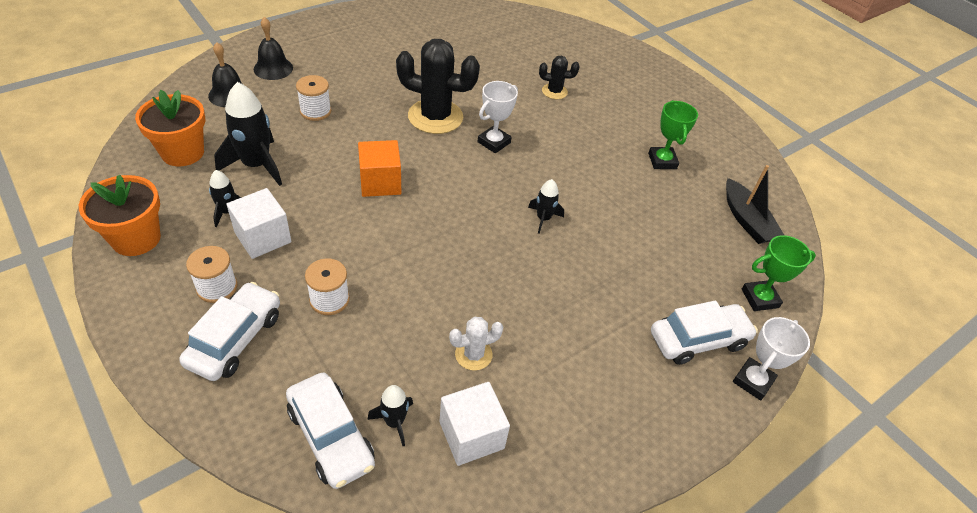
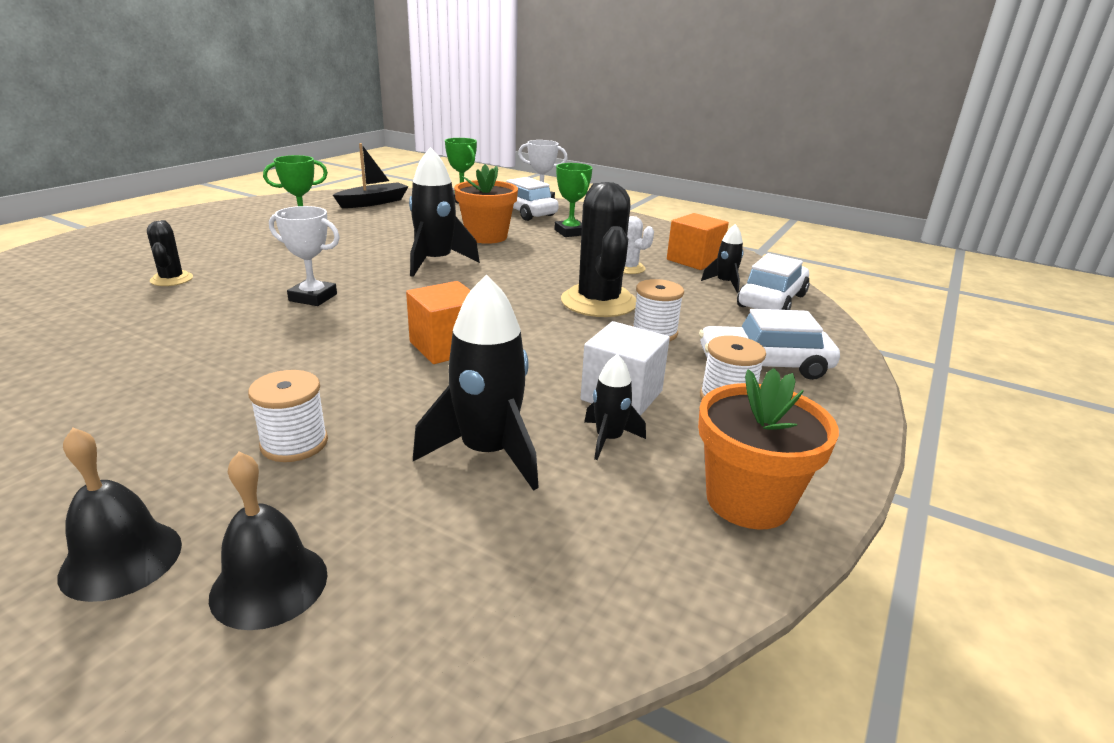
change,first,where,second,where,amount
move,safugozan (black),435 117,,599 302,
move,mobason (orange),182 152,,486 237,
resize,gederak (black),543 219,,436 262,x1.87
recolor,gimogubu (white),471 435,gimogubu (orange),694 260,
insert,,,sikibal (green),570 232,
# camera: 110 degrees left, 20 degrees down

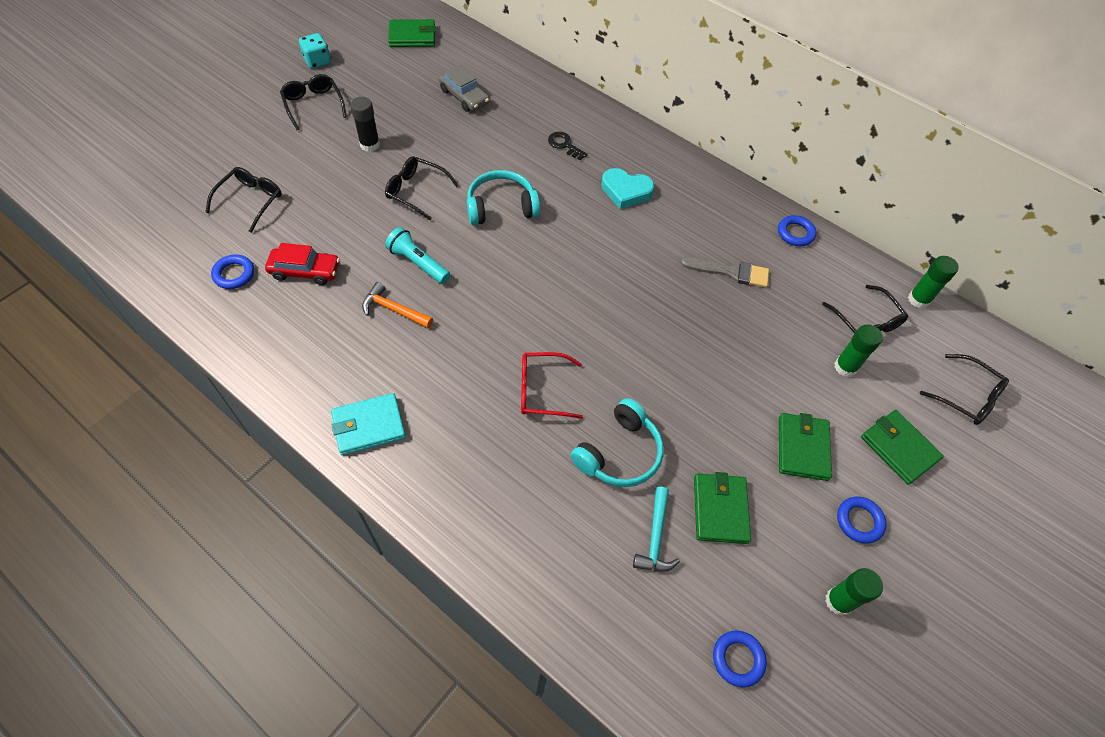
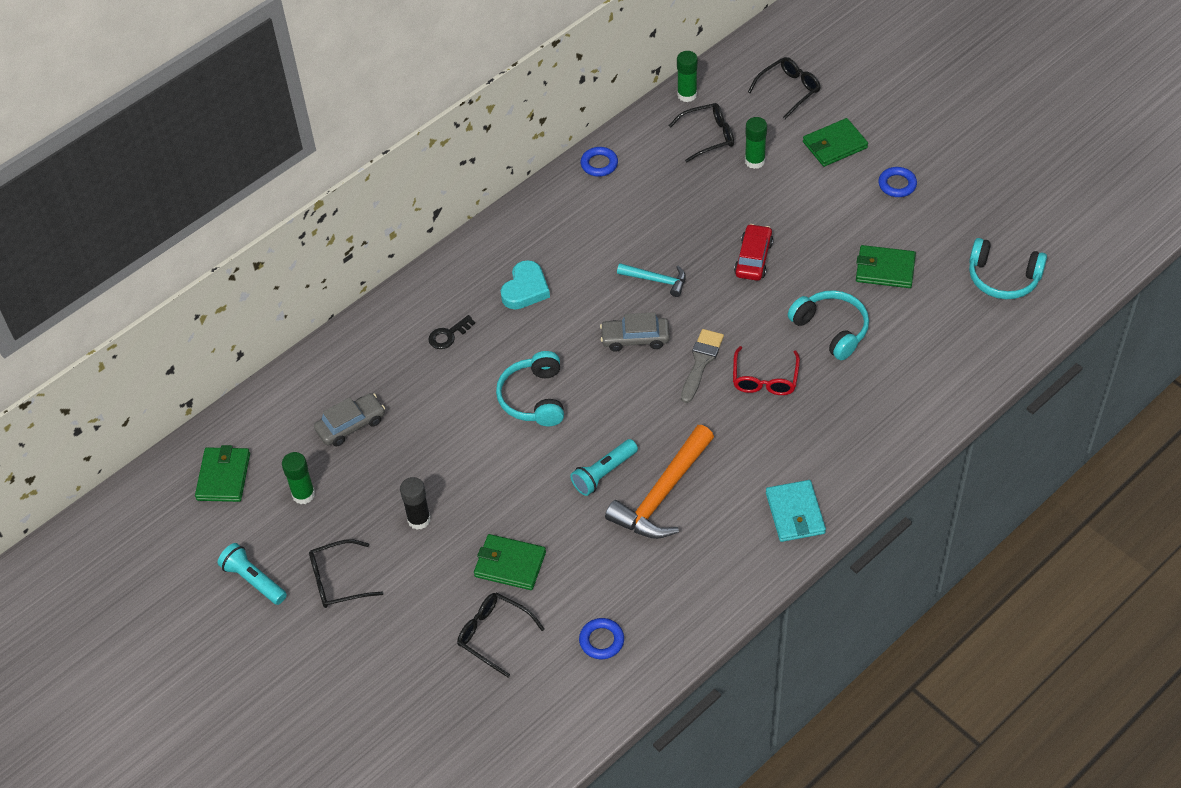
change,first,where,second,where,amount
replace,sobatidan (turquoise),317 61,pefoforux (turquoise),254 580,
delete,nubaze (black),416 191,,,
move,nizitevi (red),305 271,,753 258,
move,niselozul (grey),730 272,,701 362,
resize,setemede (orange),394 310,,662 494,x1.85
move,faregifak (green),802 448,,510 564,
move,setemede (turquoise),655 537,,656 280,
move,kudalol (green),838 601,,303 494,
replace,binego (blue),738 659,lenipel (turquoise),1003 278,
insert,,,nizitevi (grey),635 338,
# camera: 75 degrees left, 5 degrees down

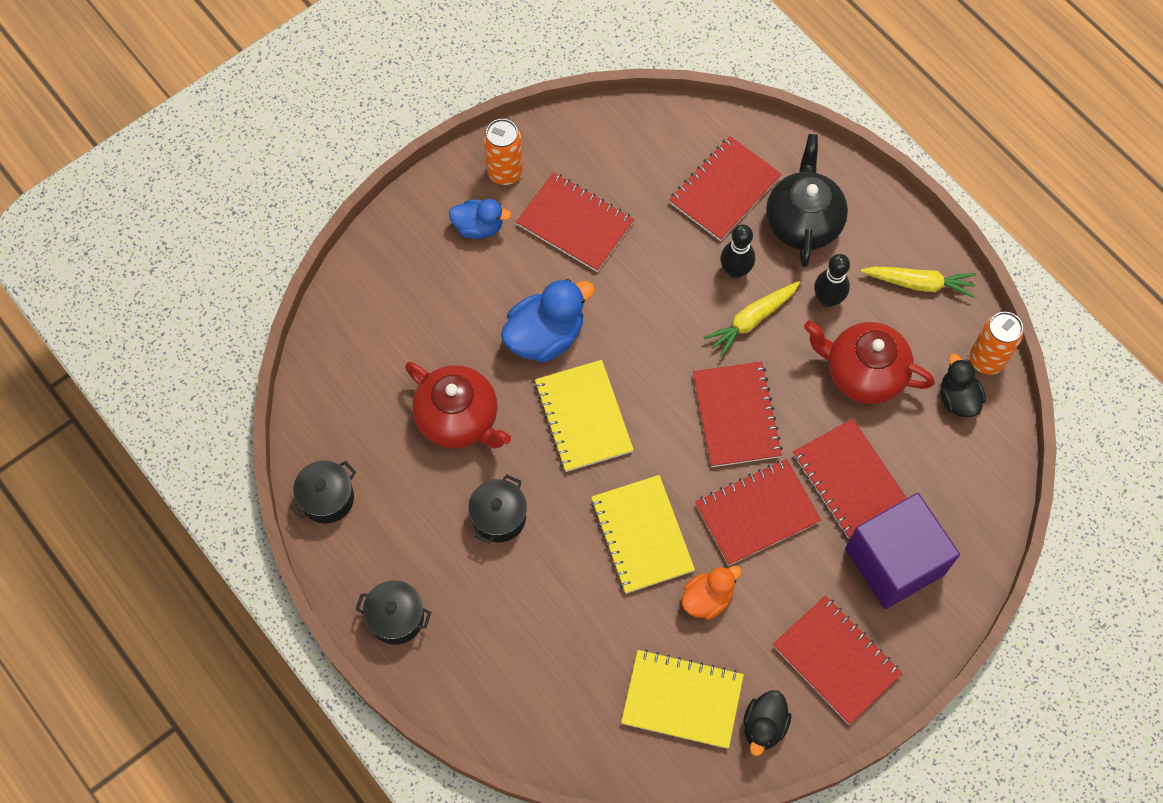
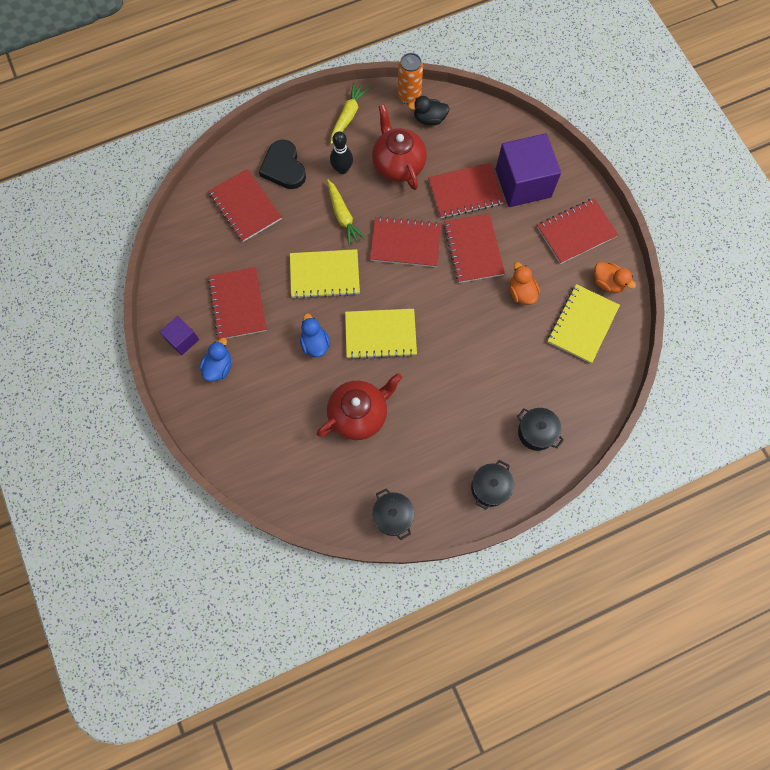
change,first,where,second,where,amount
replace,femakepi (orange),505 172,gimogubu (purple),182 339,
replace,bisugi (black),803 221,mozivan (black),284 167,
rotate,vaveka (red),575 224,,238 304,60 degrees counterclockwise
delete,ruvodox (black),735 270,,,
resize,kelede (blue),545 336,,315 344,x0.62
rotate,bisugi (red),863 373,,398 164,120 degrees clockwise
move,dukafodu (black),499 517,,536 432,
move,vaveka (yellow),642 535,,324 275,
recolor,kelede (black),764 726,kelede (orange),608 283,
# camera: 75 degrees left, 5 degrees up

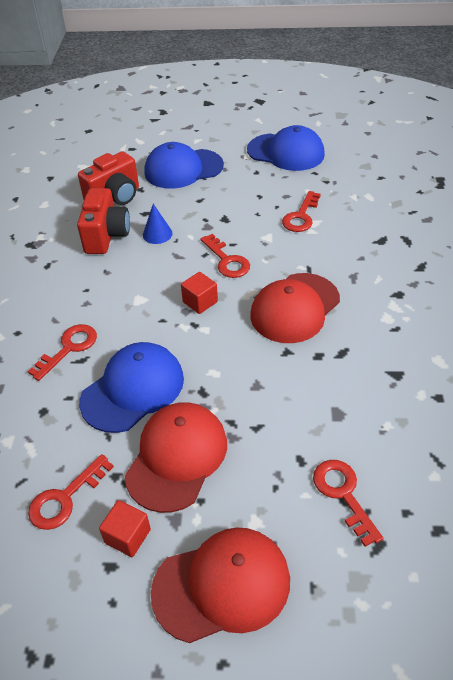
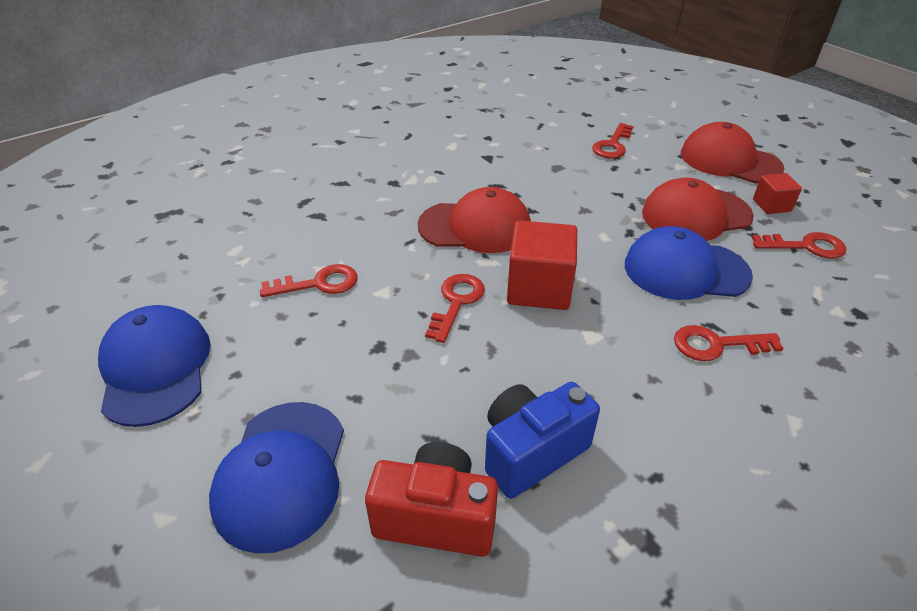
change,first,where,second,where,amount
rotate,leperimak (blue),183 169,,281 473,60 degrees clockwise
recolor,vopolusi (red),106 236,vopolusi (blue),531 452,
delete,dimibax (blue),157 234,,,
resize,gimogubu (red),200 302,,539 288,x1.83
# camera: 130 degrees left, 5 degrees down

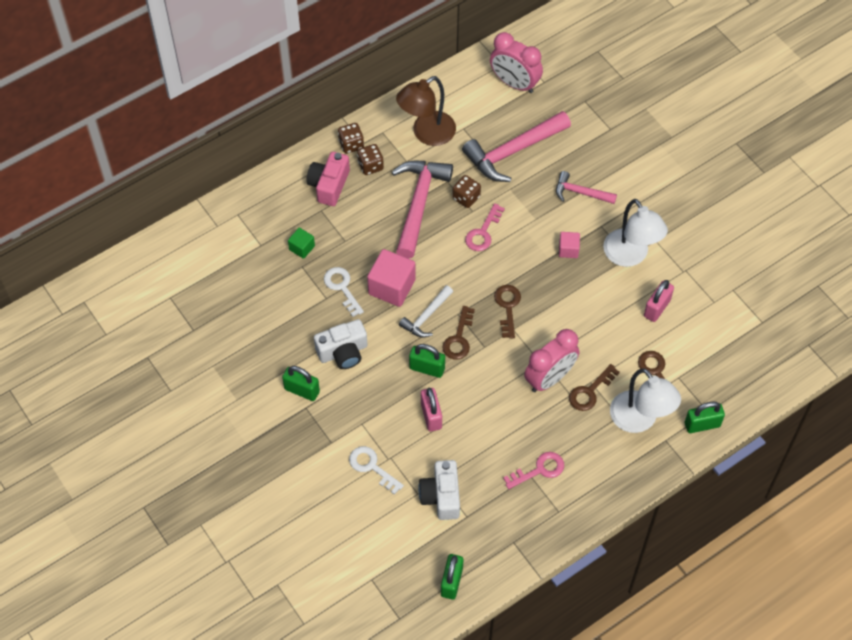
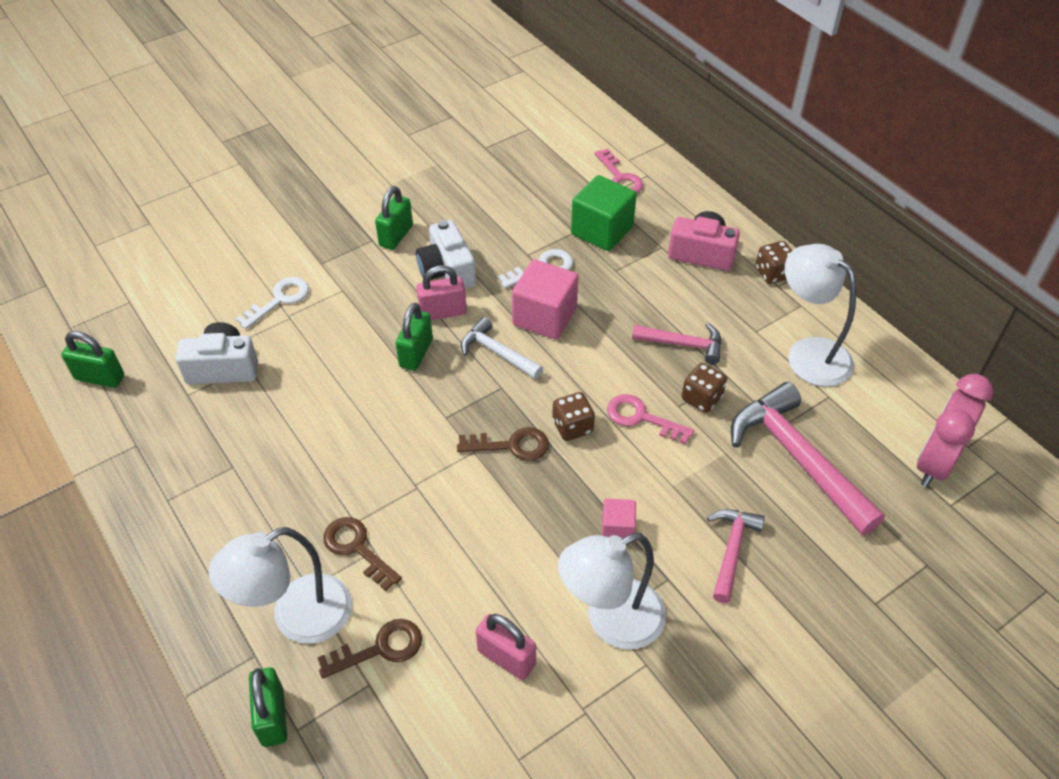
change,first,where,second,where,amount
recolor,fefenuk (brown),426 134,fefenuk (white),809 353,
move,sobatidan (brown),370 166,,572 427,
resize,setemede (pink),419 204,,683 344,x0.55
resize,gimogubu (green),302 248,,602 231,x1.88
delete,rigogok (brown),459 338,,,
delete,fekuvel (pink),549 378,,,
move,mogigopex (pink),431 416,,443 312,
move,rigogok (pink),539 470,,620 178,
# camera: 90 degrees right, 10 degrees down

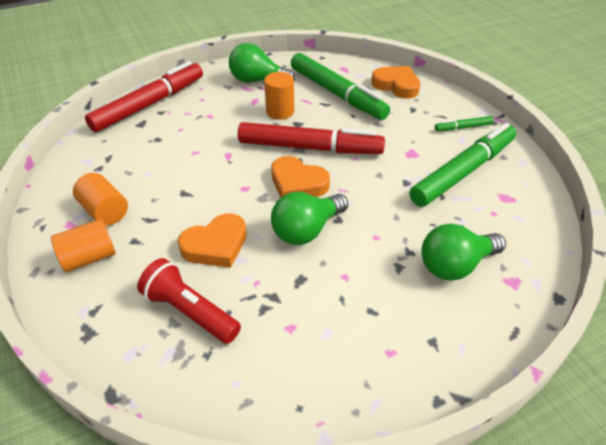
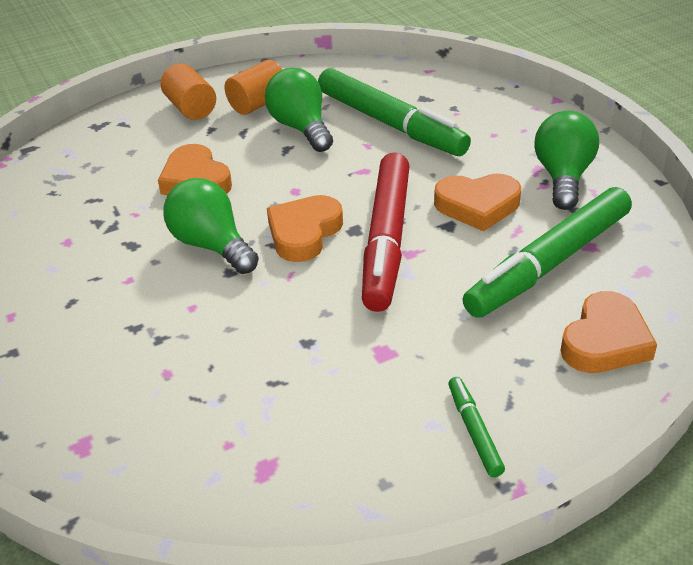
change,first,where,second,where,amount
delete,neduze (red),148 105,,,
replace,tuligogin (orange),280 112,mozivan (orange),477 206,
move,neduze (green),462 172,,389 123,
move,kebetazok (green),455 265,,301 128,
delete,pefoforux (red),190 311,,,
# camera: 90 degrees right, 5 degrees down

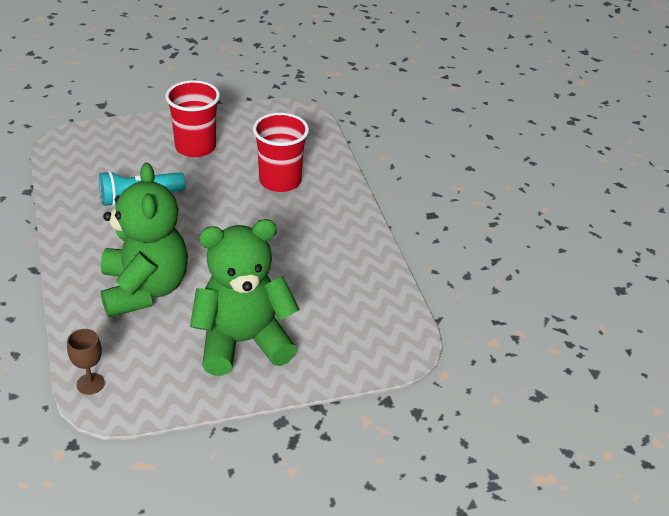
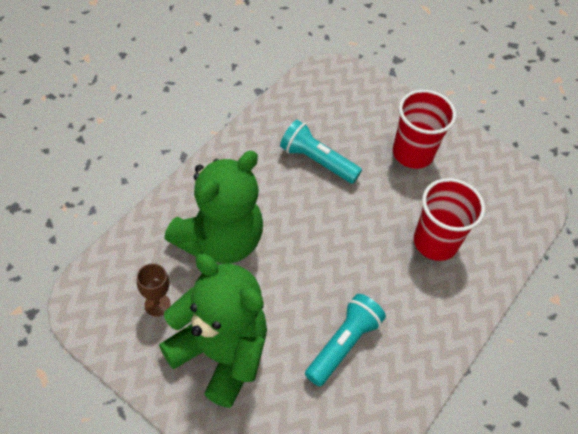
change,first,where,second,where,amount
move,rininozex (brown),90 384,,157 304,
insert,,,pefoforux (turquoise),343 344,
# camera: 50 degrees right, 15 degrees up

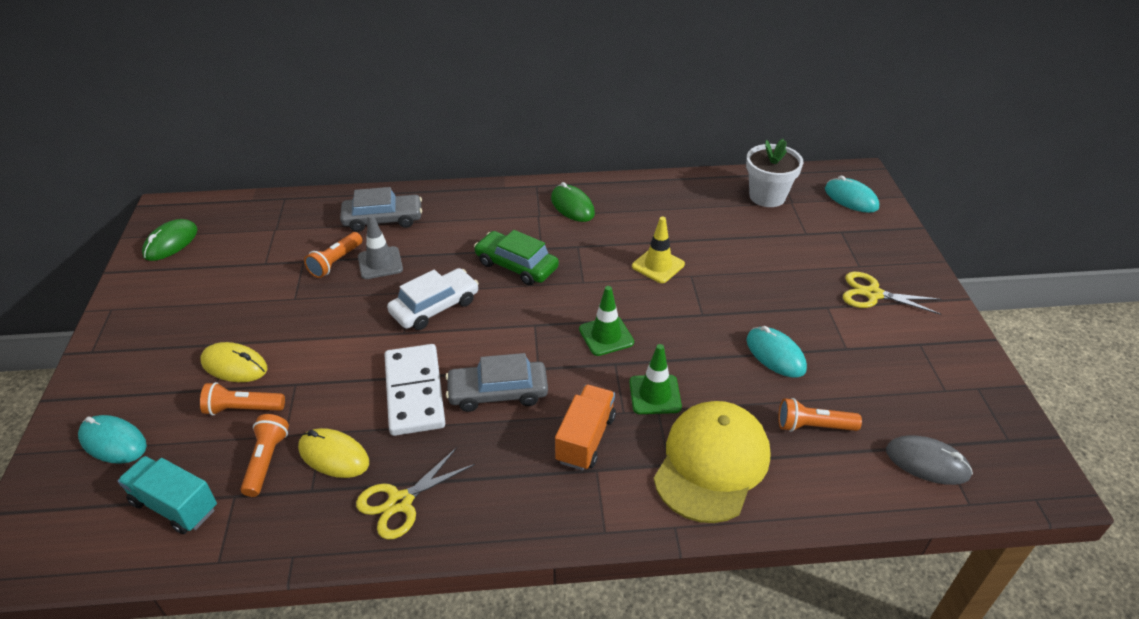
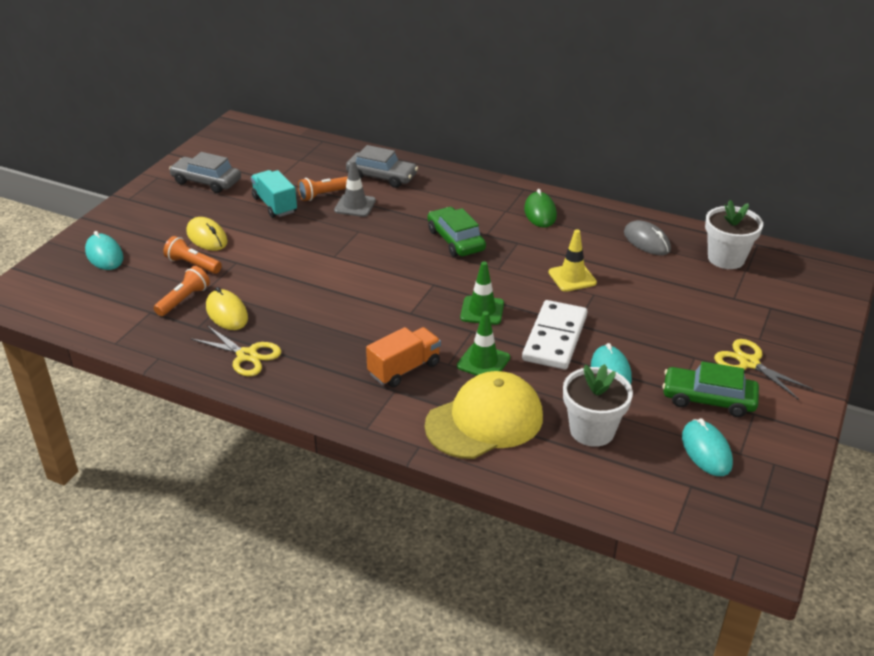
change,first,where,second,where,amount
move,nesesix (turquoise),851 198,,706 451,
delete,nesesix (green),171 243,,,
delete,nizitevi (white),435 307,,,
move,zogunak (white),415 392,,555 338,
move,nizitevi (grey),498 392,,206 181,
replace,pefoforux (orange),813 426,mobason (white),592 430,
move,nesesix (grey),927 462,,646 241,
rotate,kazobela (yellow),400 502,,246 355,135 degrees counterclockwise
move,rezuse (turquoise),175 505,,275 205,
insert,,,nizitevi (green),708 399,
# camera: 30 degrees right, 5 degrees down

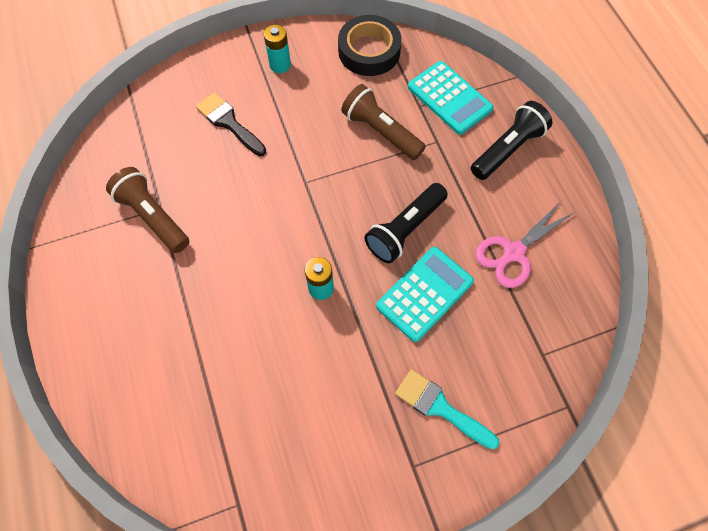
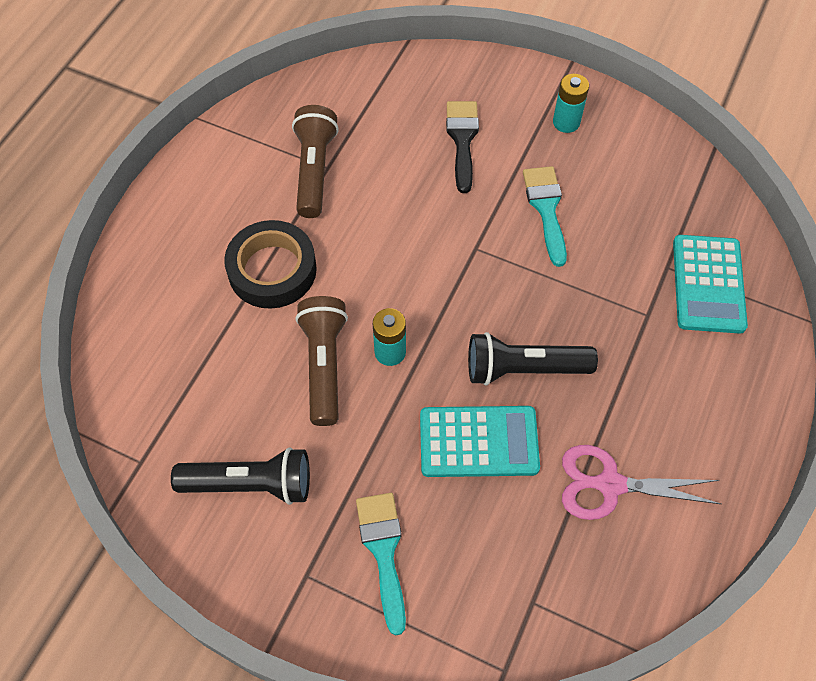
change,first,where,second,where,amount
move,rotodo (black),369 51,,272 270,
move,pefoforux (brown),381 131,,324 365,
move,pefoforux (black),507 149,,250 484,
insert,,,niselozul (turquoise),546 208,
# camera: 45 degrees right, 5 degrees down

